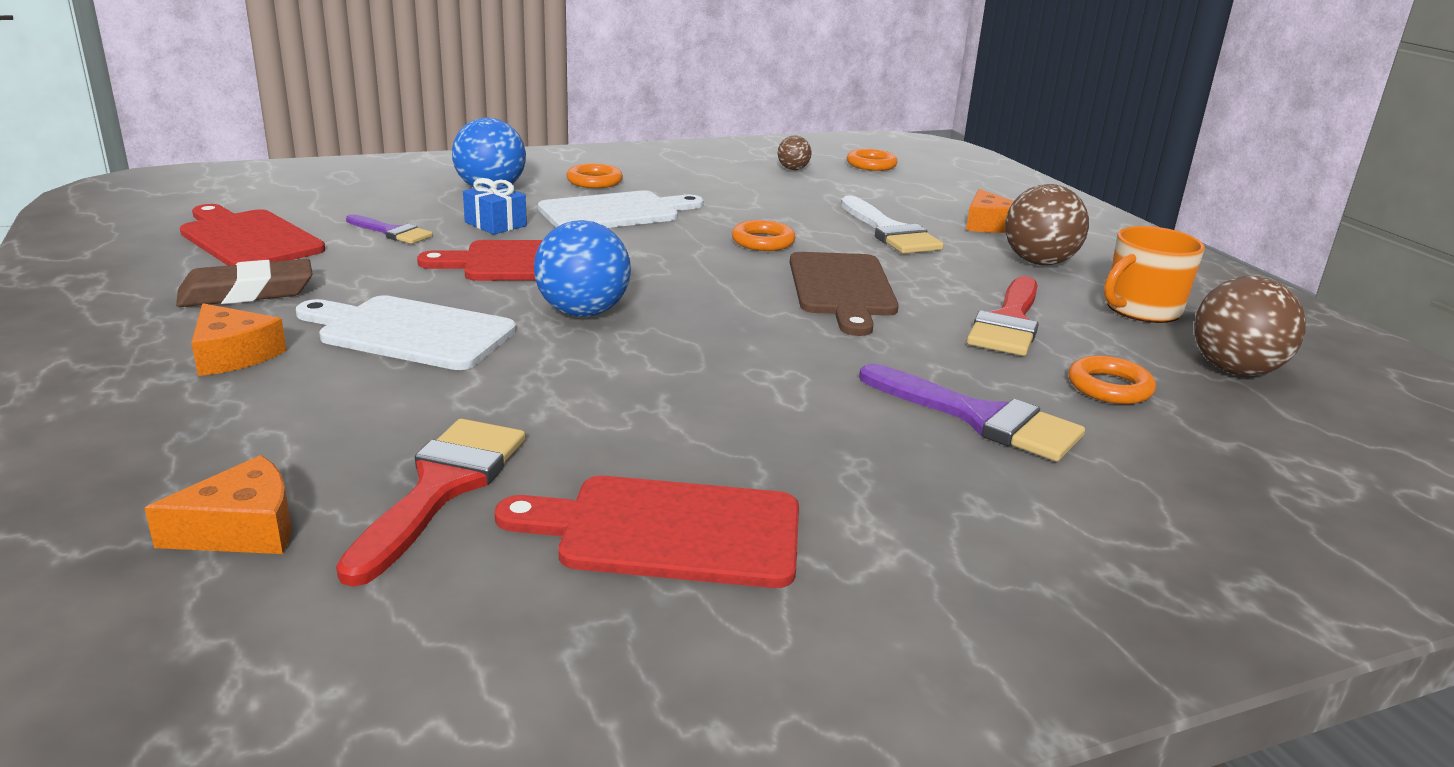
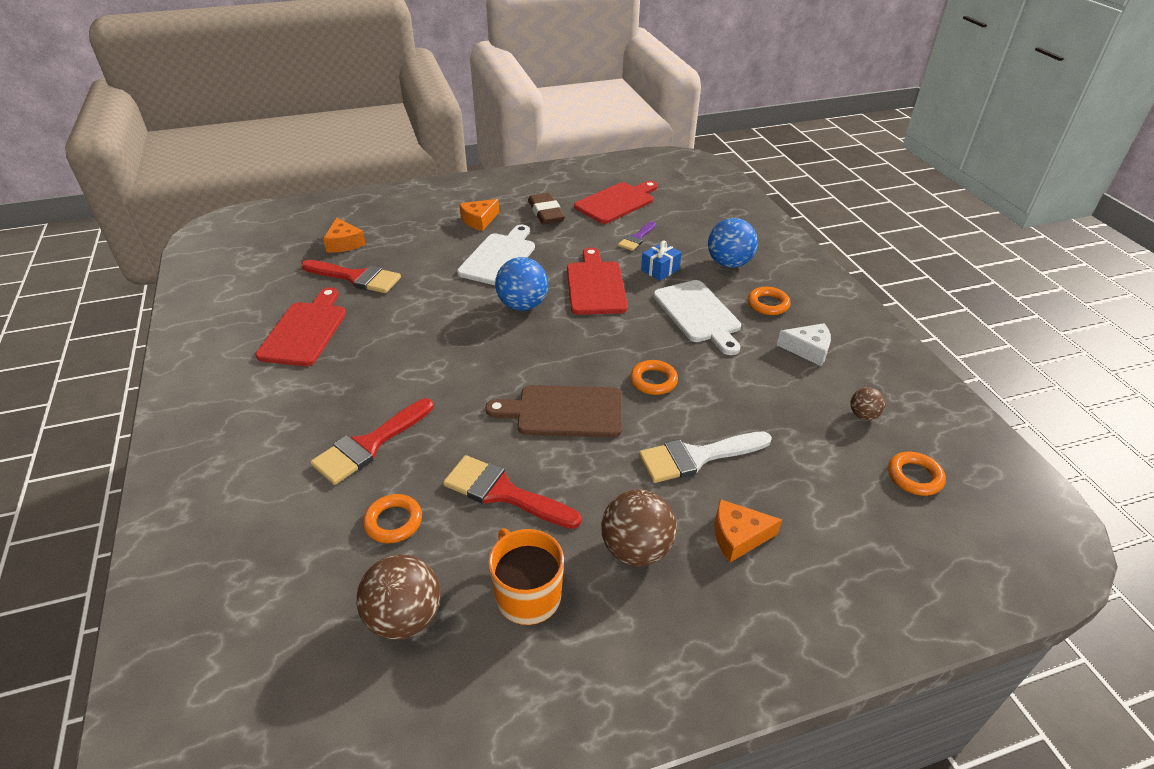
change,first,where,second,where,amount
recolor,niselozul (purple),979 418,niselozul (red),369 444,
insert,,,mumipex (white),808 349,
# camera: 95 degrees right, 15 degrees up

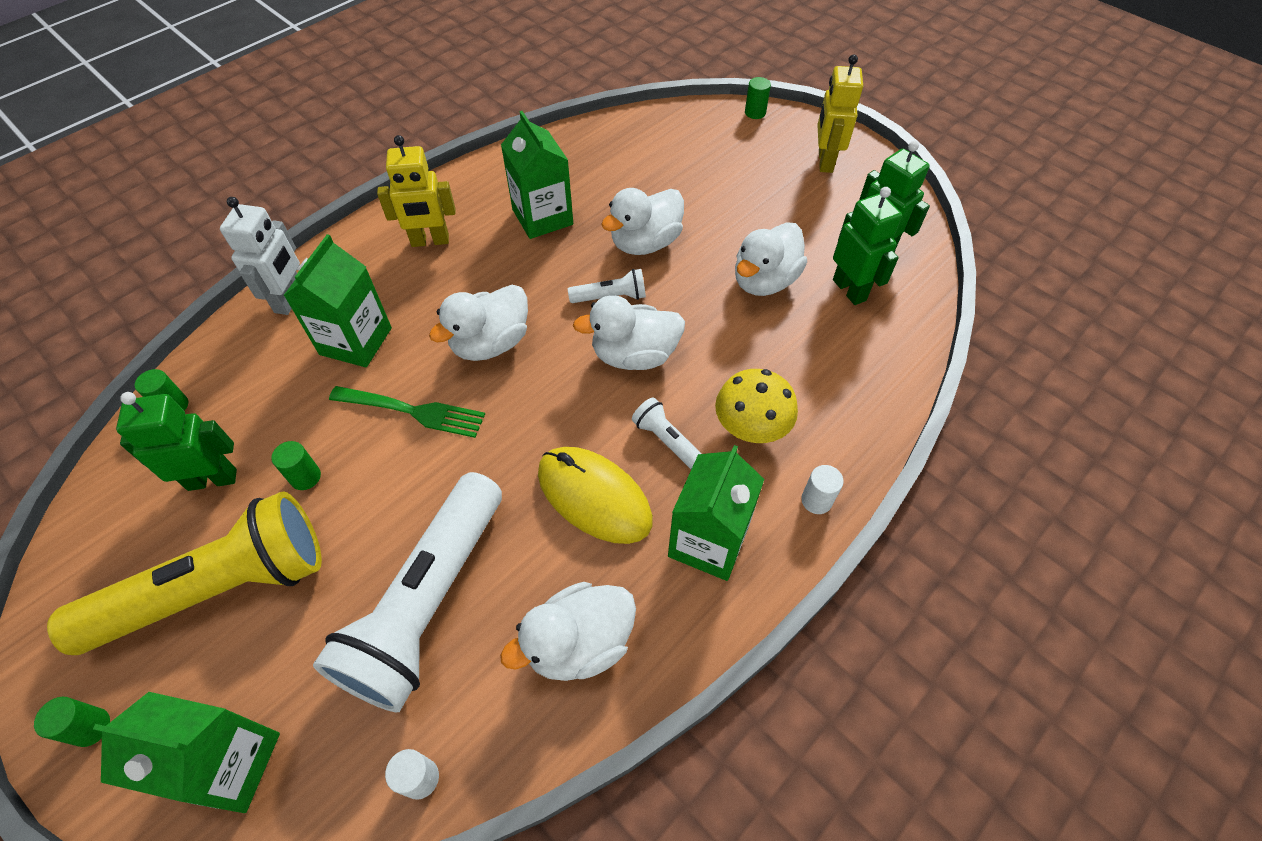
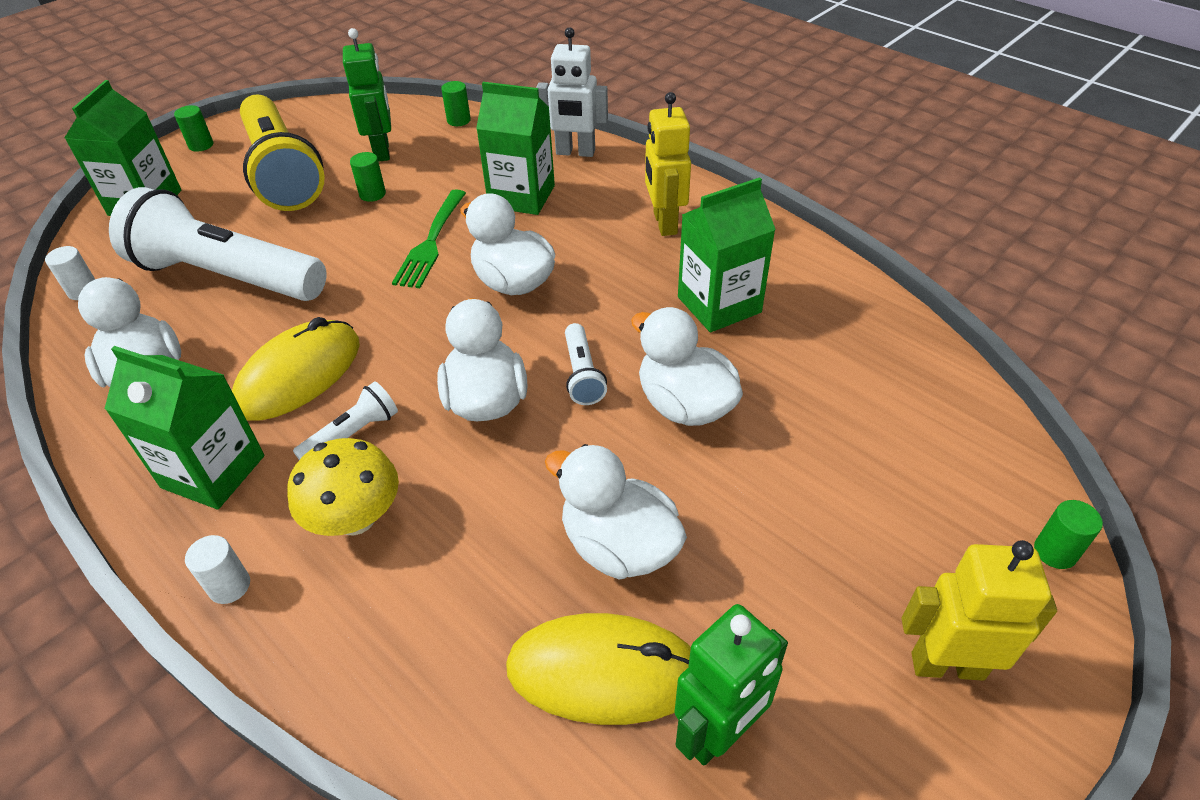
change,first,where,second,where,amount
replace,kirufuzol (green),849 290,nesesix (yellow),604 672,
# camera: 90 degrees right, 10 degrees down

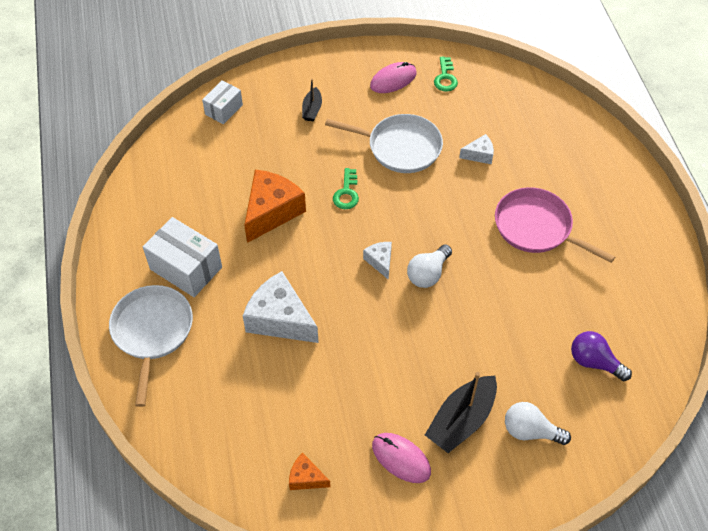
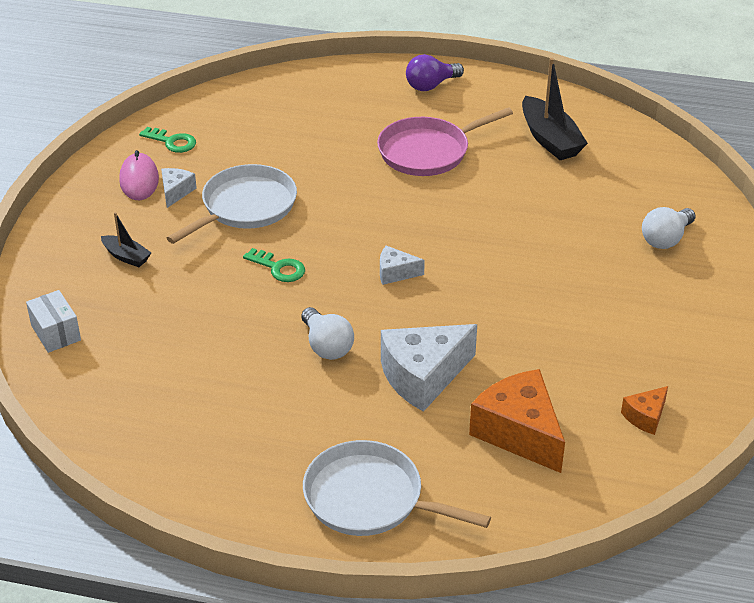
change,first,where,second,where,amount
move,mumipex (white),479 155,,176 192,
move,mumipex (orange),271 211,,519 432,
delete,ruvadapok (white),186 268,,,
move,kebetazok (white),428 274,,327 346,
move,kebetazok (purple),594 362,,431 85,
move,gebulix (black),461 420,,550 139,
delete,nesesix (pink),401 458,,,
# camera: 65 degrees left, 15 degrees down

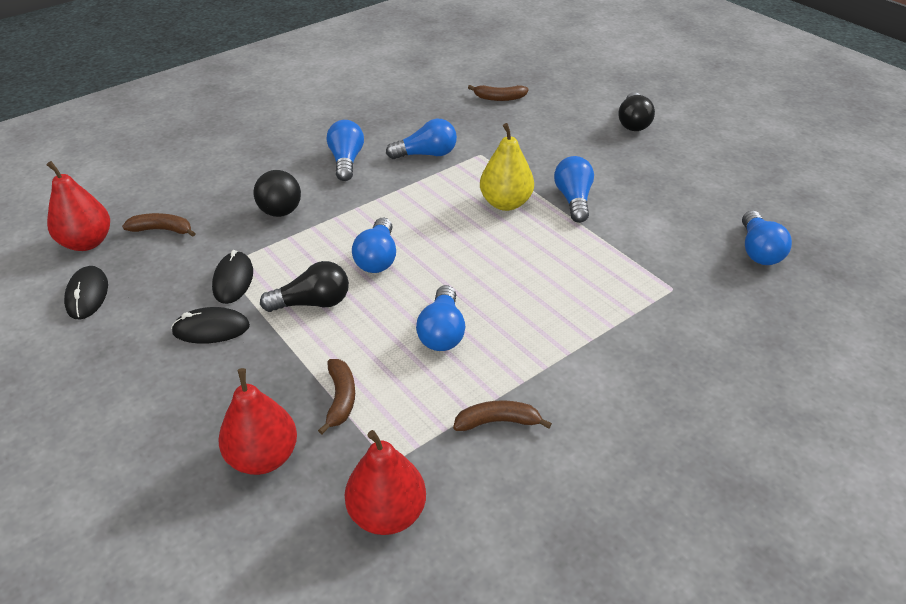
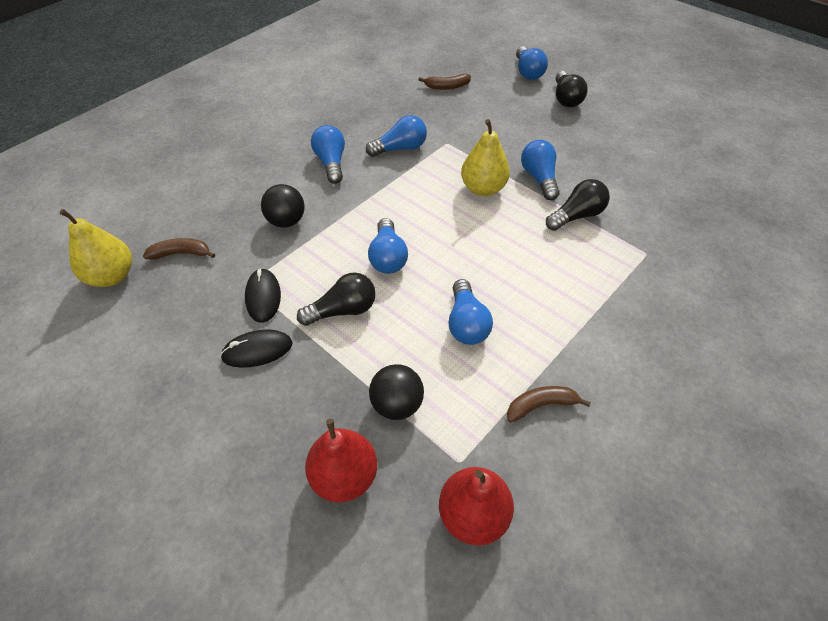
change,first,where,second,where,amount
recolor,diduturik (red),87 242,diduturik (yellow),112 276,
move,kebetazok (blue),758 251,,528 72,
delete,nesesix (black),87 295,,,
replace,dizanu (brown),340 399,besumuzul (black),397 404,
insert,,,kebetazok (black),576 216,
# camera: 10 degrees left, 10 degrees up

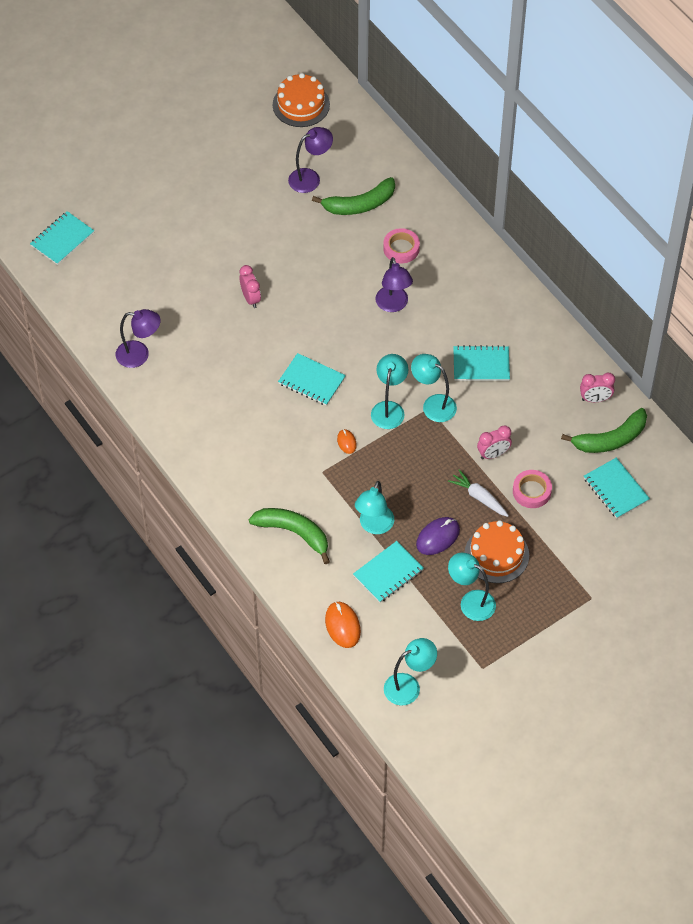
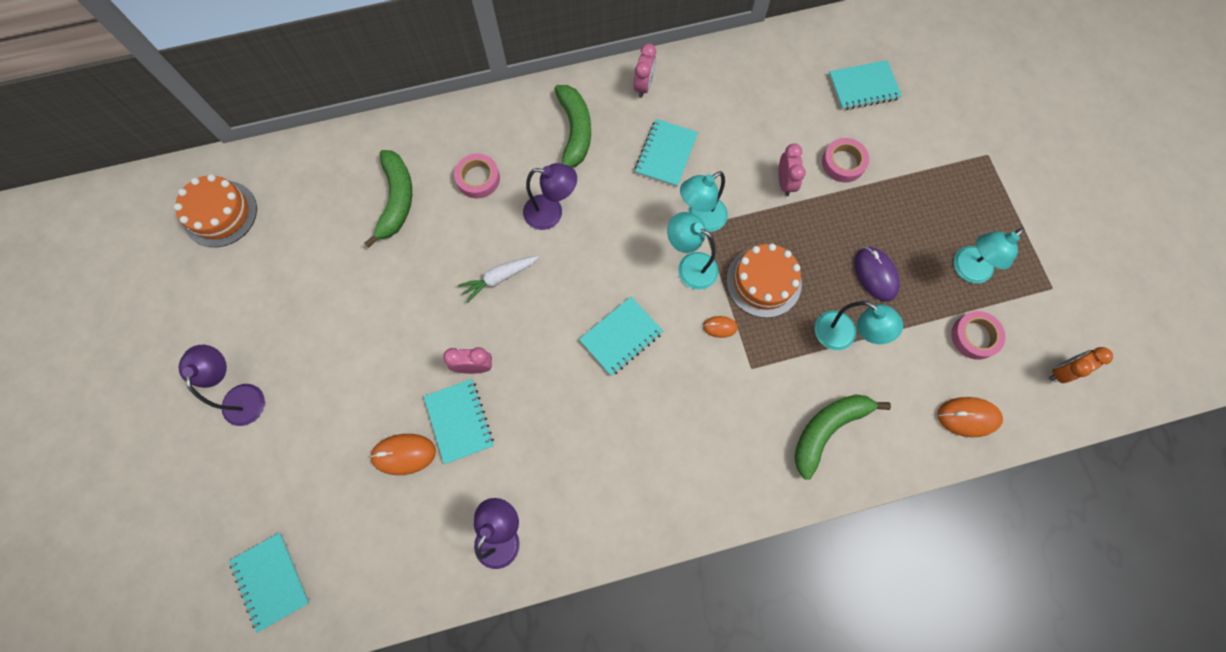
change,first,where,second,where,amount
move,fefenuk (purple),310 178,,244 395,
move,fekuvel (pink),595 399,,643 86,
move,dizanu (green),610 439,,574 133,
move,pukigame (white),479 497,,499 278,
move,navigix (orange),496 554,,763 282,
move,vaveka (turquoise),388 573,,459 421,
replace,fefenuk (turquoise),409 686,fekuvel (orange),1061 371,
insert,,,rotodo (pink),974 337,
insert,,,nesesix (orange),404 454,
# camera: 70 degrees left, 15 degrees up

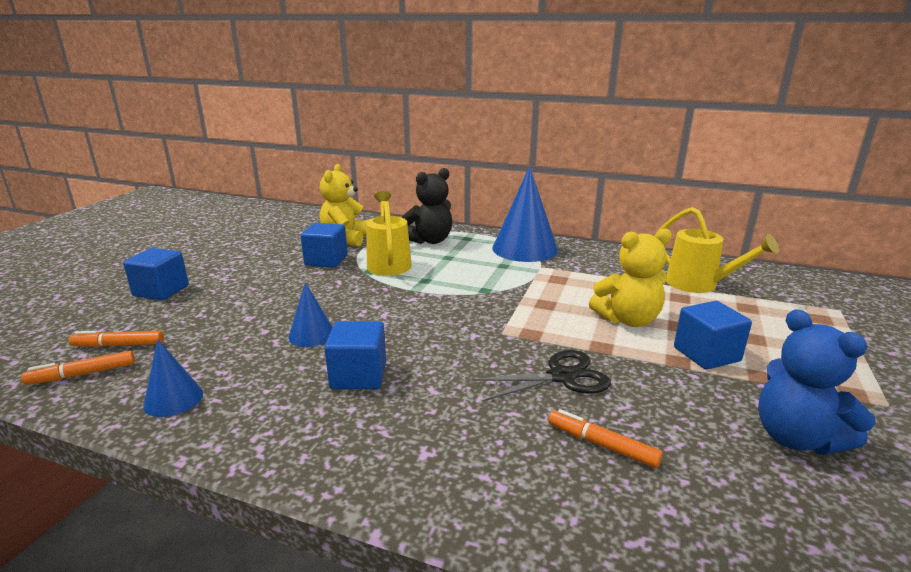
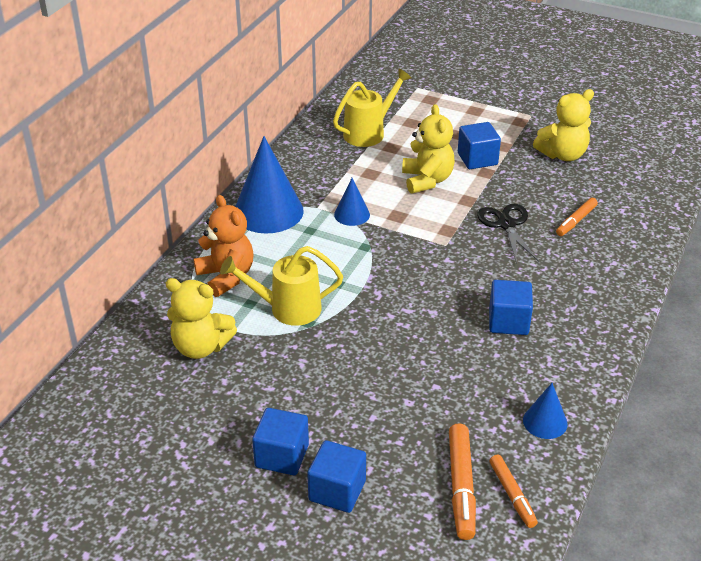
change,first,where,second,where,amount
recolor,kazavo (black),430 240,kazavo (orange),226 276,
move,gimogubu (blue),326 260,,282 456,
move,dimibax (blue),312 334,,352 214,
recolor,kazavo (blue),796 438,kazavo (yellow),563 155,
resize,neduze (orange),119 345,,461 486,x1.54
# camera: 85 degrees left, 15 degrees up

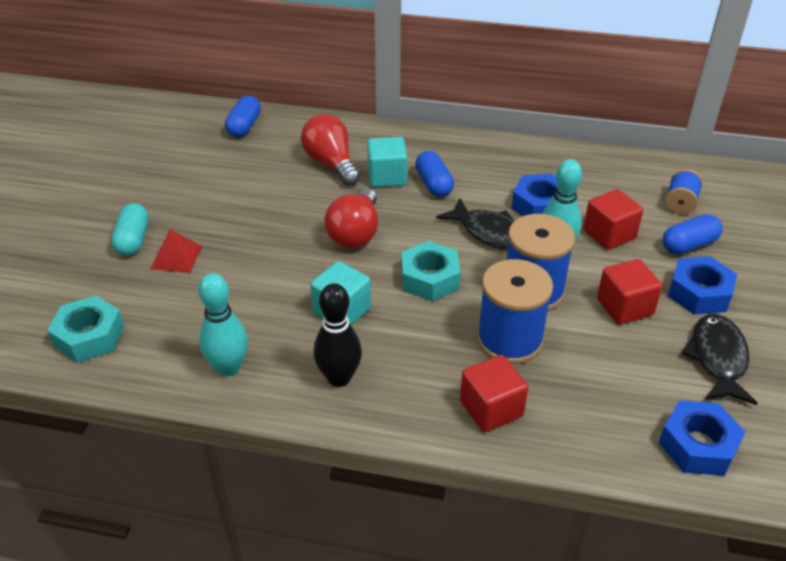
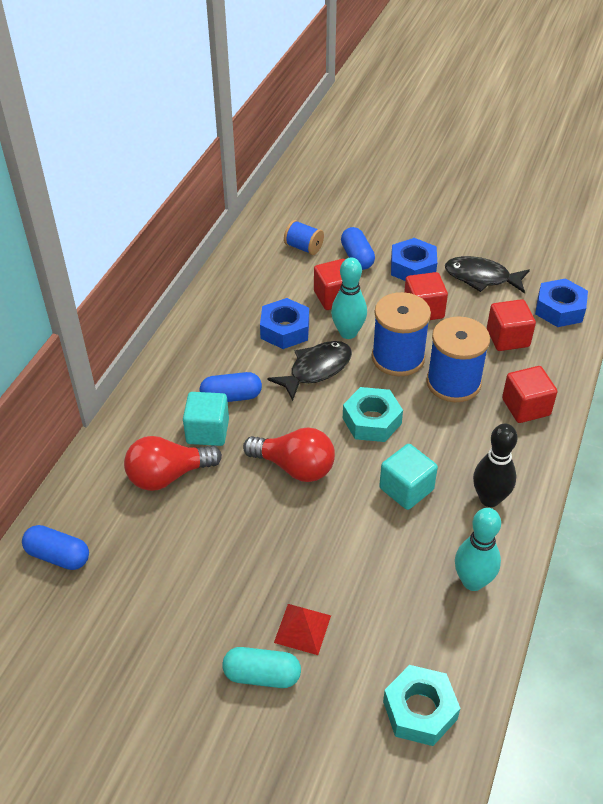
change,first,where,second,where,amount
insert,,,gimogubu (red),507 338,
# camera: 80 degrees left, 5 degrees up

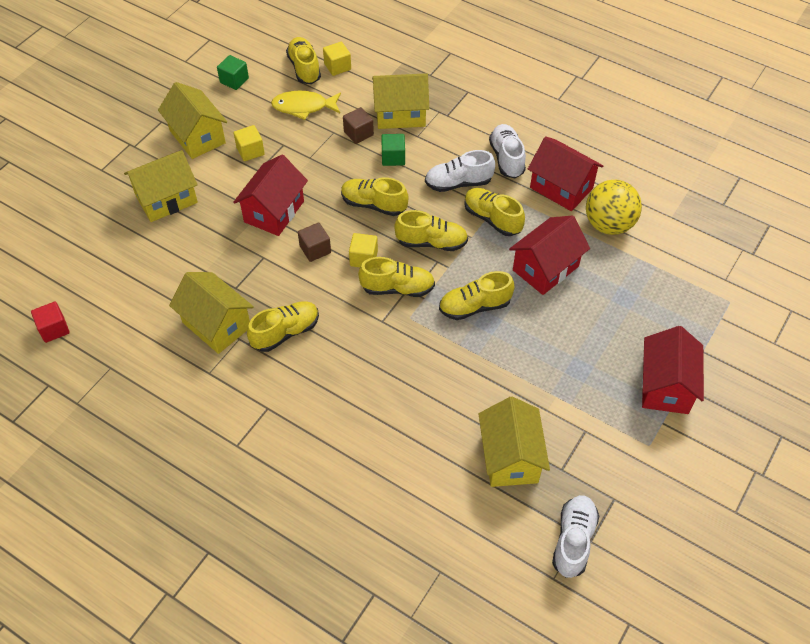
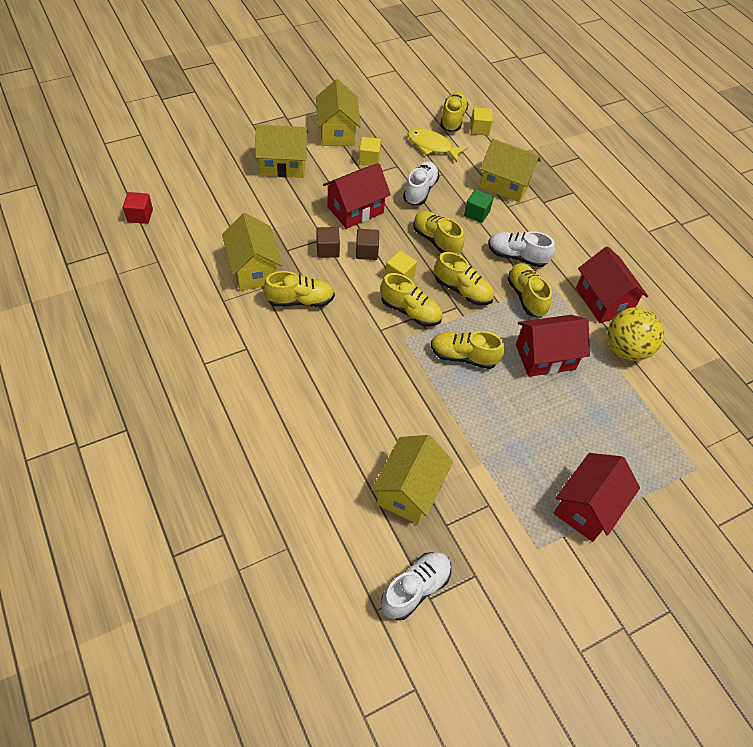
change,first,where,second,where,amount
delete,gimogubu (green),234 80,,,
move,gimogubu (brown),358 133,,327 250,
move,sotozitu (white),506 158,,420 191,
# camera: 25 degrees right, 0 degrees up

